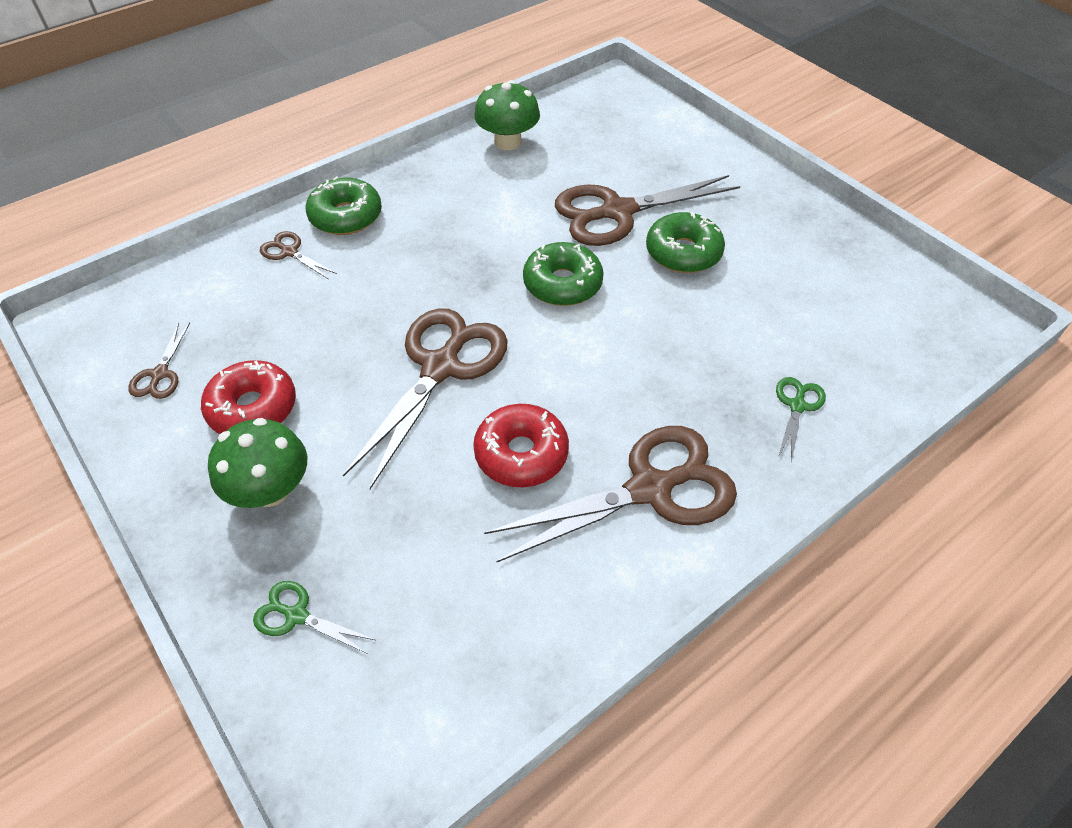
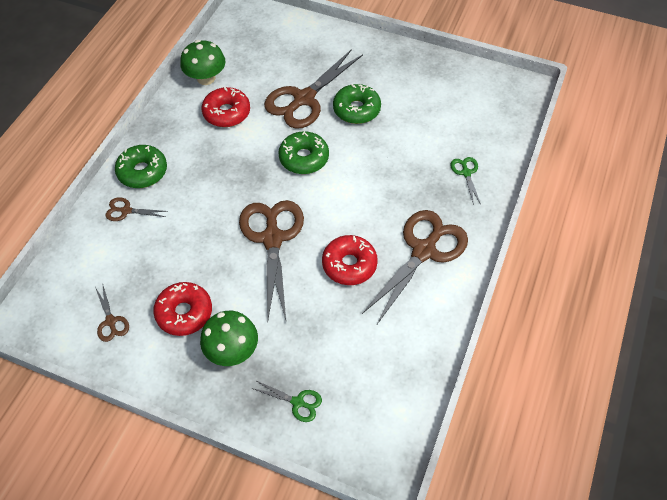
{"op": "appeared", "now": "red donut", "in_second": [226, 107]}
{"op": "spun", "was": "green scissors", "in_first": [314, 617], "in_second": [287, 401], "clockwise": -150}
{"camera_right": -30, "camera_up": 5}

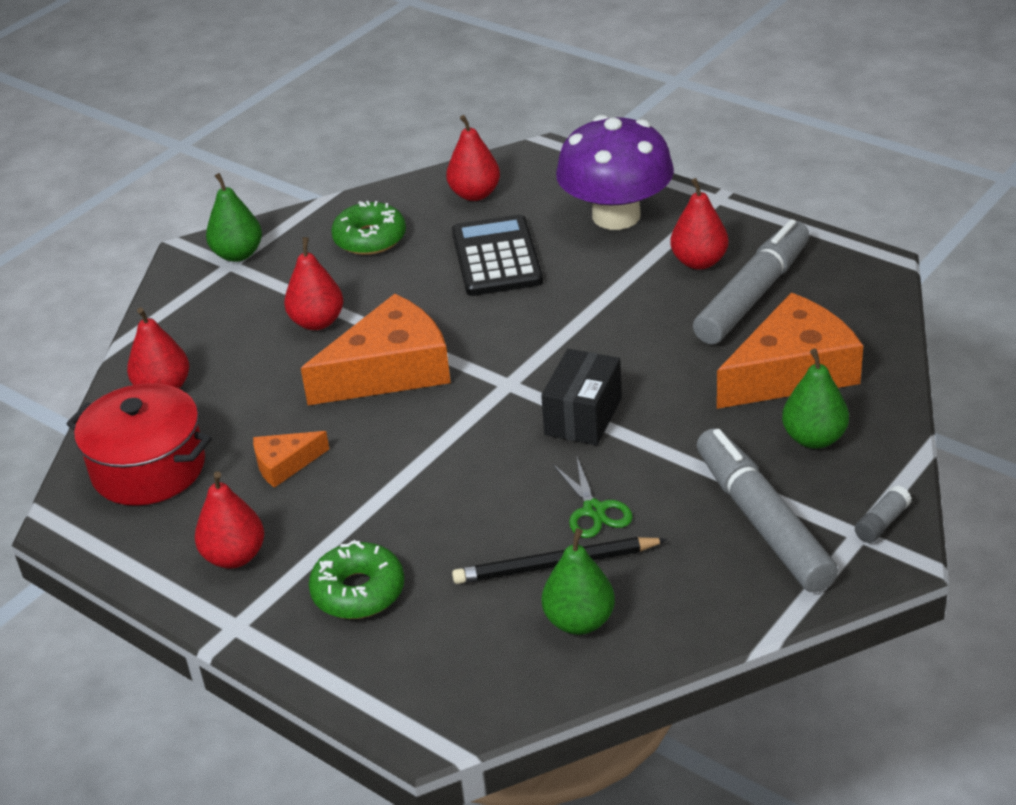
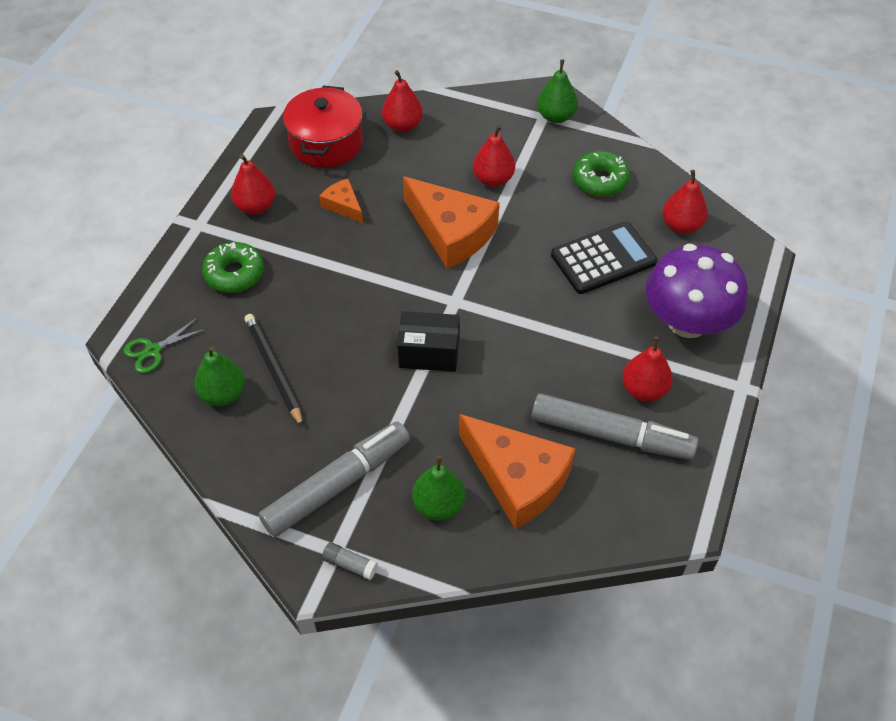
{"op": "relocated", "was": "green scissors", "in_first": [593, 497], "in_second": [165, 345]}
{"camera_right": 70, "camera_up": 15}

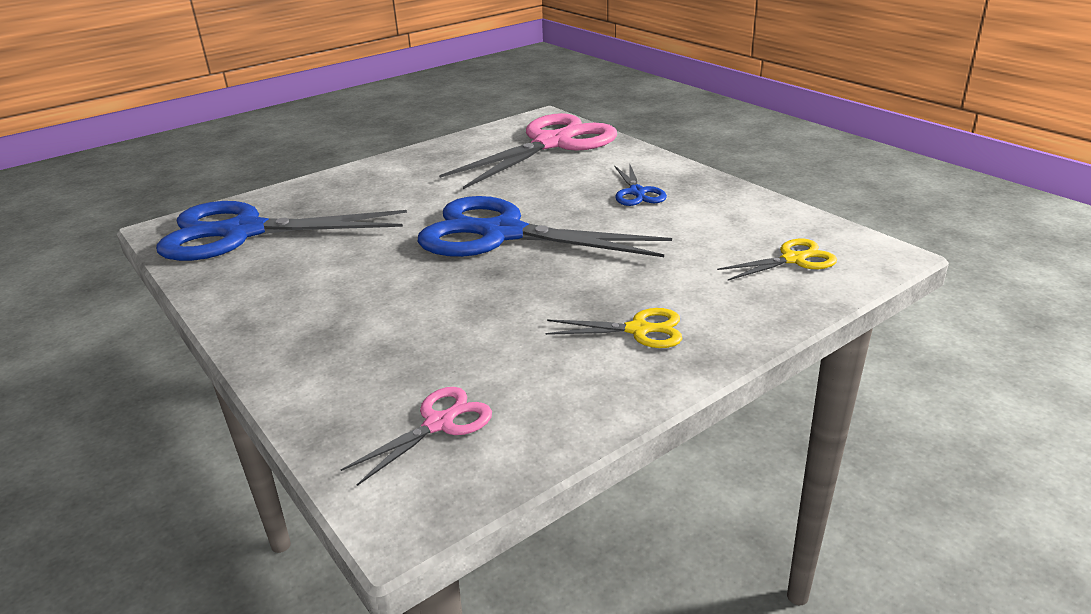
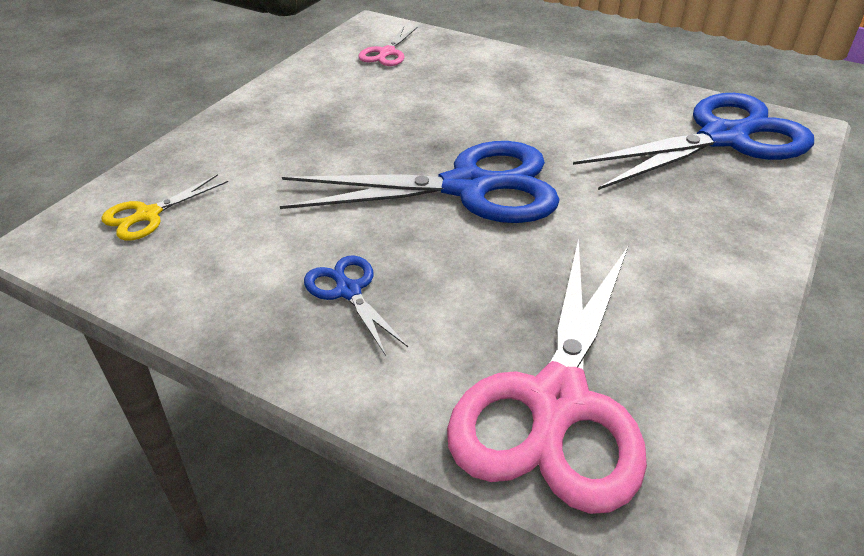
{"op": "missing", "was": "yellow scissors", "in_first": [614, 328]}
{"camera_right": 155, "camera_up": 10}

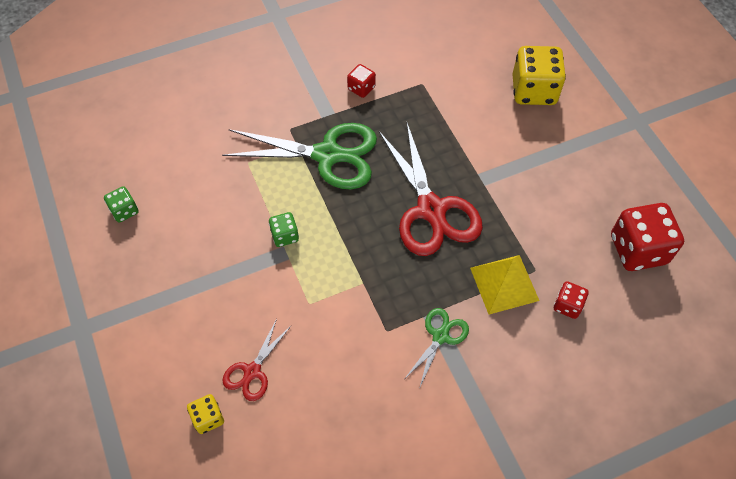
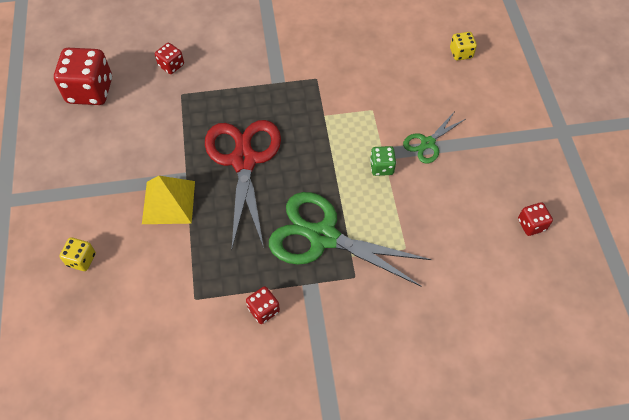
{"op": "size", "was": "yellow dice", "in_first": [539, 75], "in_second": [77, 254], "ratio": 0.5}
{"op": "relocated", "was": "yellow pyramid", "in_first": [504, 284], "in_second": [168, 200]}
{"op": "relocated", "was": "green scissors", "in_first": [437, 348], "in_second": [434, 138]}
{"op": "colour", "was": "green dice", "now": "red dice", "in_first": [121, 204], "in_second": [535, 219]}
{"op": "missing", "was": "red scissors", "in_first": [256, 360]}
{"camera_right": -165, "camera_up": 0}

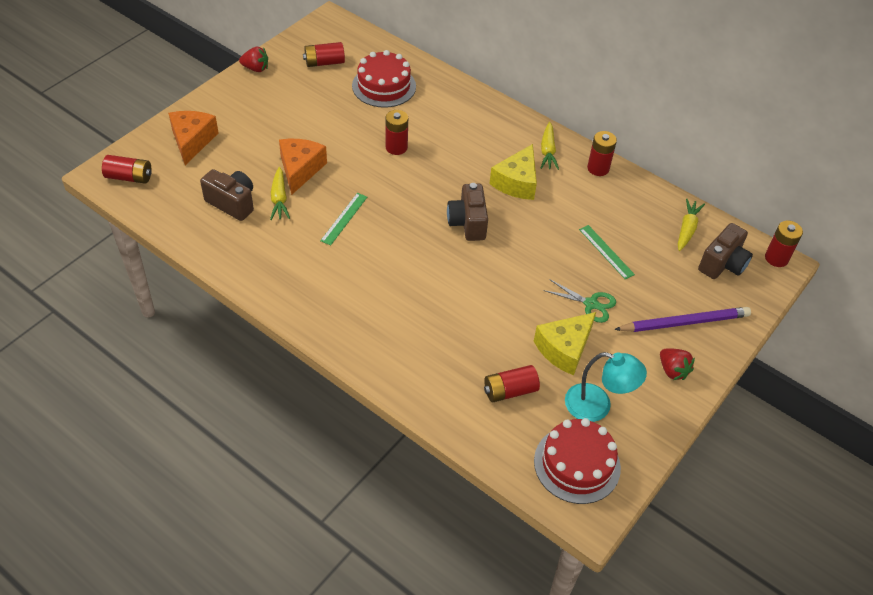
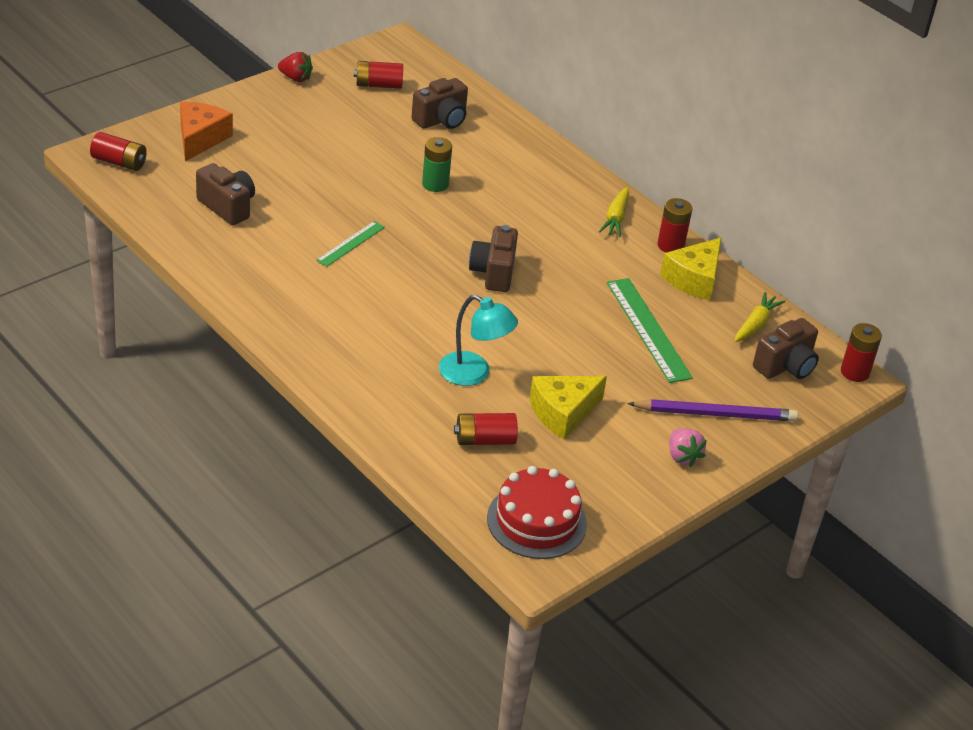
{"op": "exchanged", "was": "red cake", "now": "brown camera", "in_first": [384, 79], "in_second": [440, 103]}
{"op": "colour", "was": "red battery", "now": "green battery", "in_first": [397, 132], "in_second": [437, 164]}
{"op": "relocated", "was": "turquoise lamp", "in_first": [606, 387], "in_second": [478, 340]}
{"op": "size", "was": "green ruler", "in_first": [607, 252], "in_second": [650, 330], "ratio": 1.72}
{"op": "relocated", "was": "yellow cheese", "in_first": [513, 172], "in_second": [691, 269]}
{"op": "colour", "was": "red strawberry", "now": "pink strawberry", "in_first": [677, 364], "in_second": [688, 448]}
{"op": "missing", "was": "yellow carrot", "in_first": [280, 193]}
{"op": "missing", "was": "orange cheese", "in_first": [303, 167]}
{"op": "missing", "was": "green scissors", "in_first": [579, 301]}
{"camera_right": 10, "camera_up": -10}

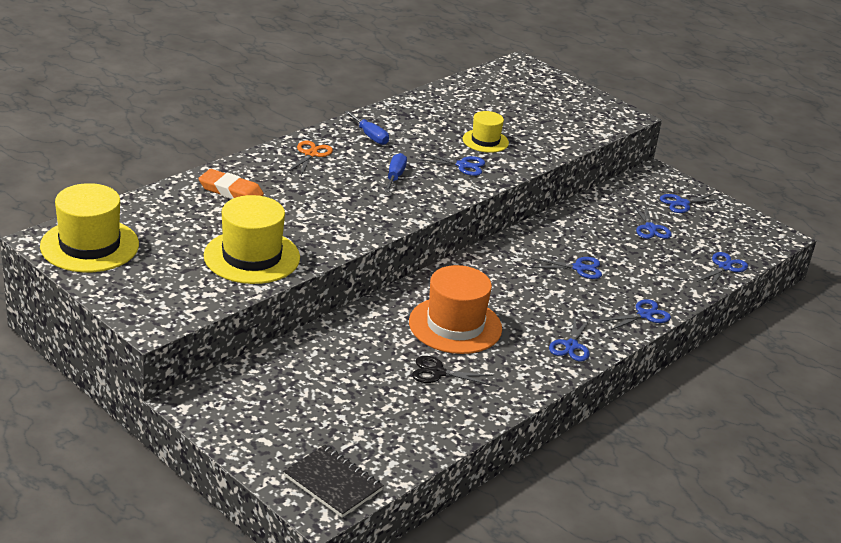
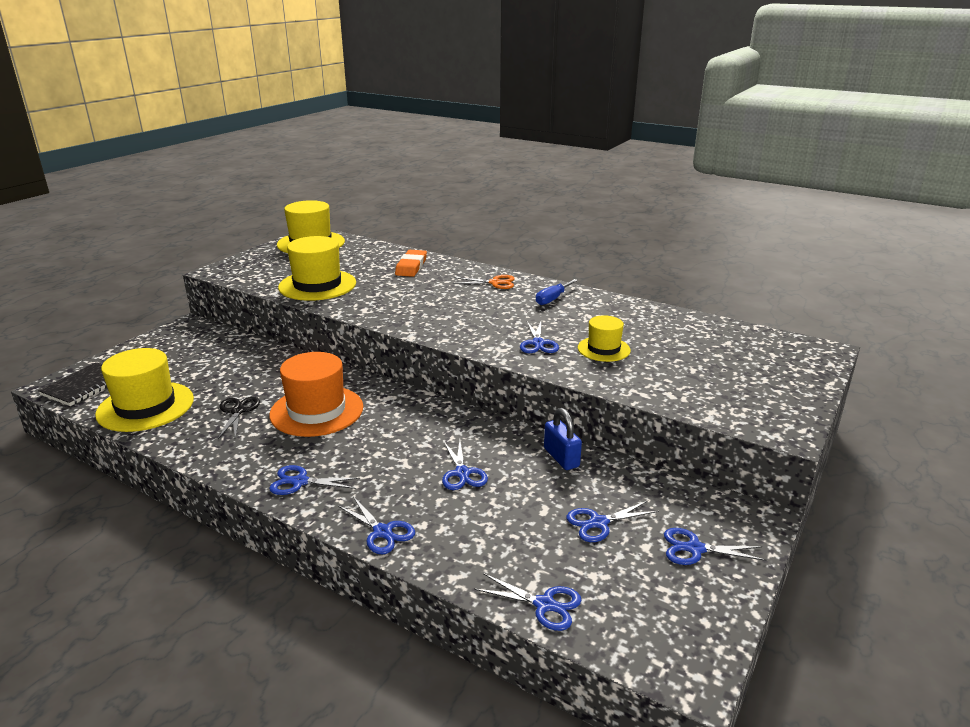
{"op": "appeared", "now": "yellow hat", "in_second": [144, 390]}
{"op": "appeared", "now": "blue padlock", "in_second": [563, 439]}
{"op": "spun", "was": "blue scissors", "in_first": [691, 203], "in_second": [715, 546], "clockwise": -45}
{"op": "missing", "was": "blue screwdriver", "in_first": [395, 172]}
{"camera_right": 80, "camera_up": -5}

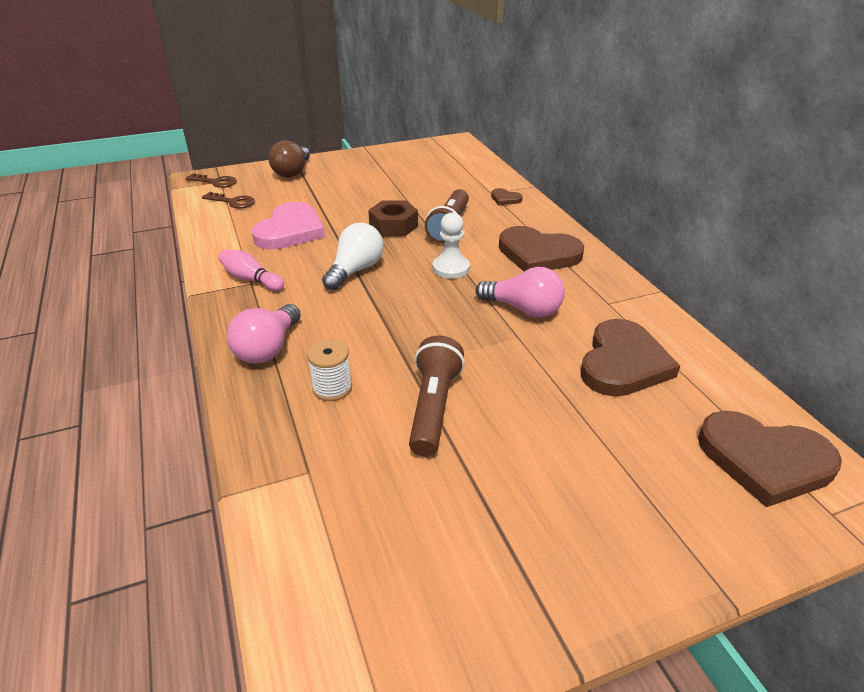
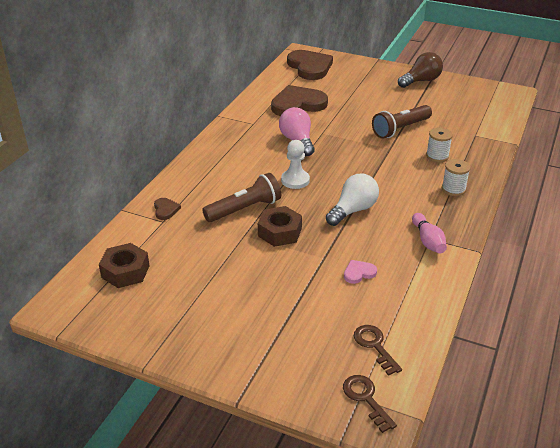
{"op": "appeared", "now": "brown nut", "in_second": [124, 265]}
{"op": "spun", "was": "white light bulb", "in_first": [353, 256], "in_second": [352, 199], "clockwise": 150}
{"op": "size", "was": "pink heart", "in_first": [288, 226], "in_second": [360, 272], "ratio": 0.44}
{"op": "relocated", "was": "brown light bulb", "in_first": [289, 159], "in_second": [420, 70]}
{"op": "exchanged", "was": "pink light bulb", "now": "white spool", "in_first": [264, 334], "in_second": [456, 177]}
{"op": "missing", "was": "brown heart", "in_first": [541, 249]}
{"camera_right": -135, "camera_up": 0}

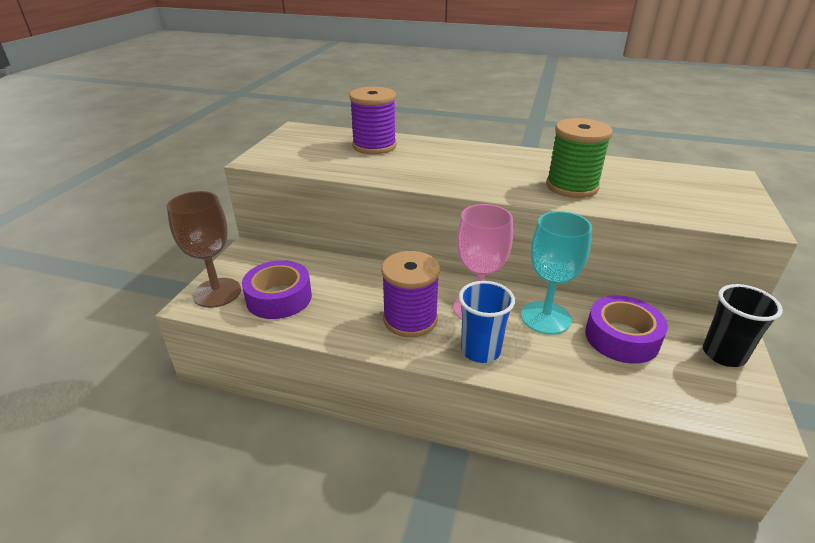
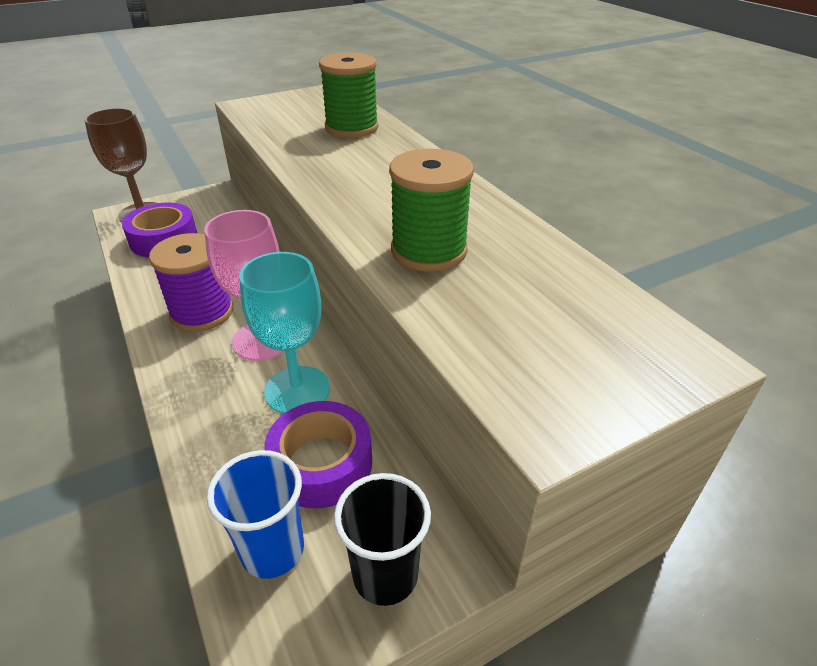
{"op": "relocated", "was": "blue cup", "in_first": [487, 322], "in_second": [255, 514]}
{"op": "colour", "was": "purple spool", "now": "green spool", "in_first": [373, 120], "in_second": [349, 95]}
{"camera_right": 45, "camera_up": 5}

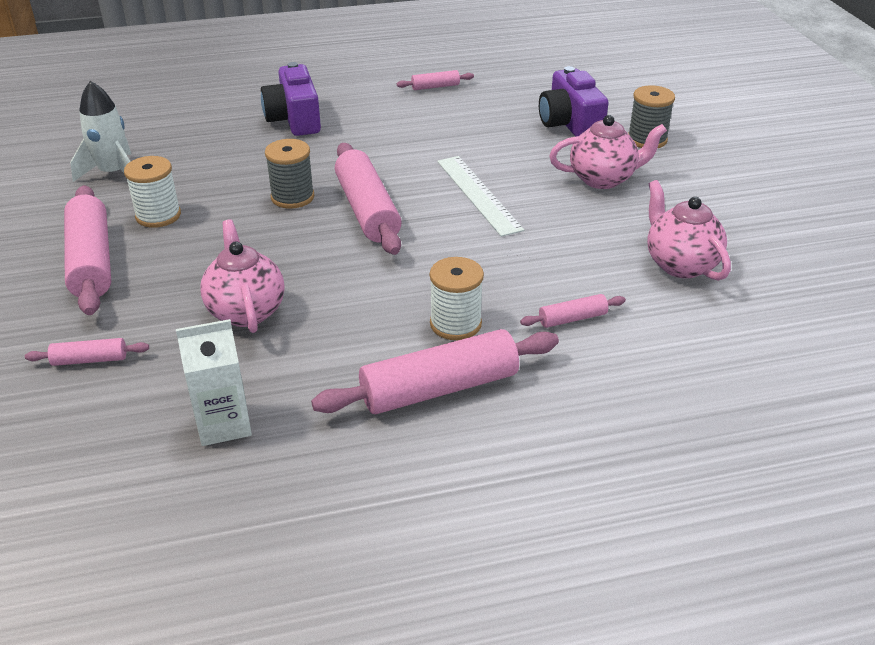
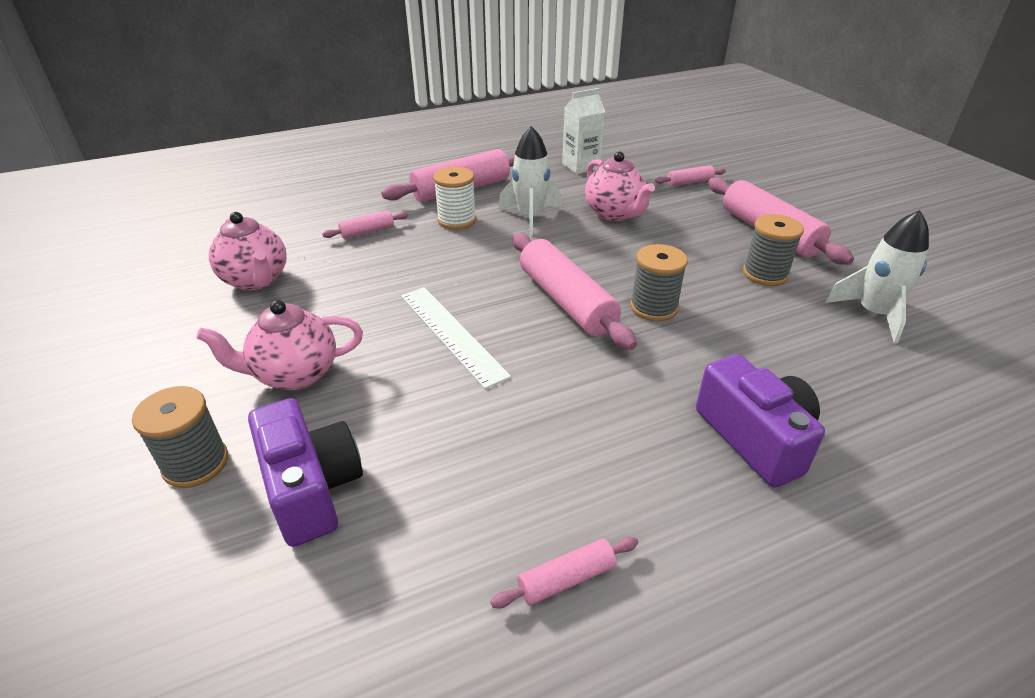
{"op": "appeared", "now": "white rocket", "in_second": [530, 180]}
{"op": "colour", "was": "white spool", "now": "grey spool", "in_first": [152, 192], "in_second": [773, 250]}
{"camera_right": 170, "camera_up": 0}

